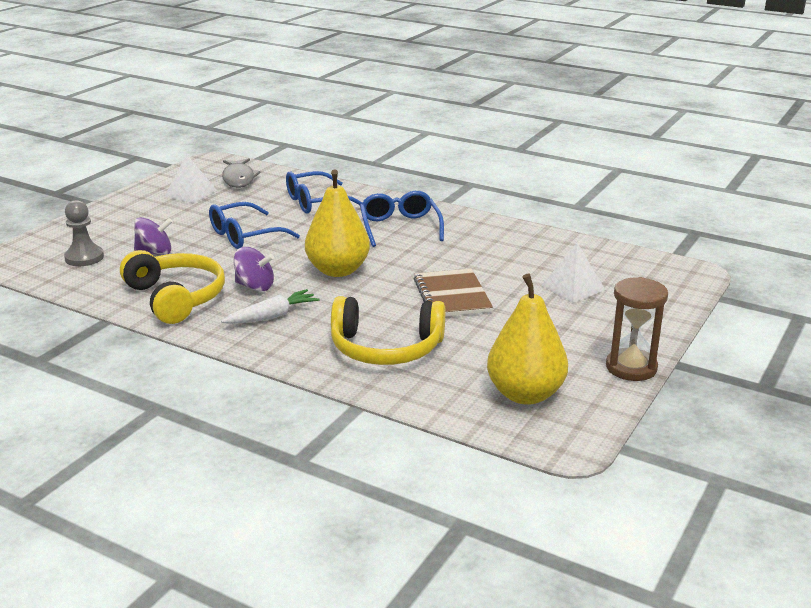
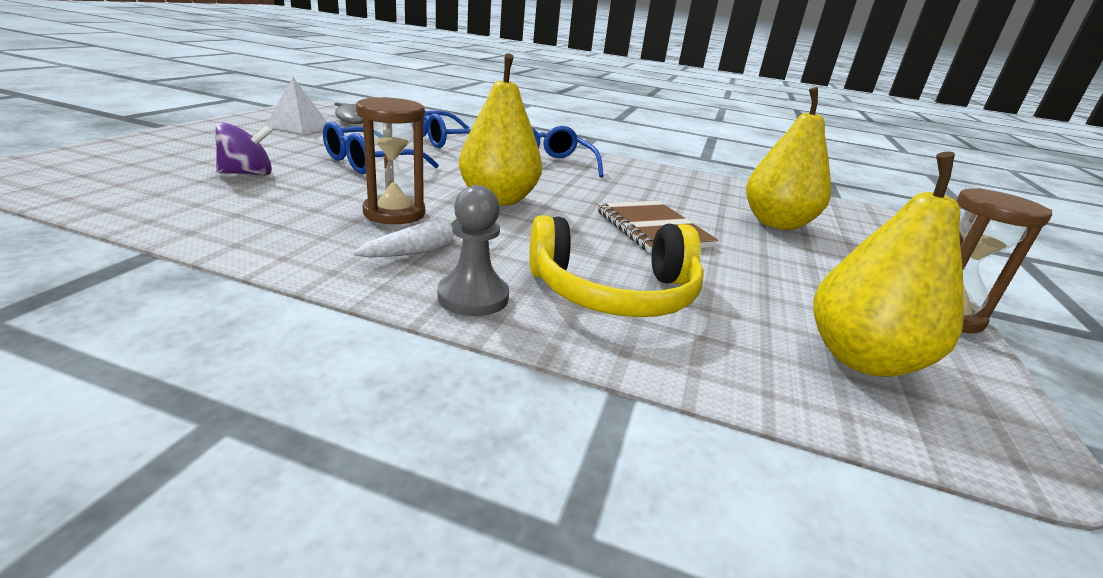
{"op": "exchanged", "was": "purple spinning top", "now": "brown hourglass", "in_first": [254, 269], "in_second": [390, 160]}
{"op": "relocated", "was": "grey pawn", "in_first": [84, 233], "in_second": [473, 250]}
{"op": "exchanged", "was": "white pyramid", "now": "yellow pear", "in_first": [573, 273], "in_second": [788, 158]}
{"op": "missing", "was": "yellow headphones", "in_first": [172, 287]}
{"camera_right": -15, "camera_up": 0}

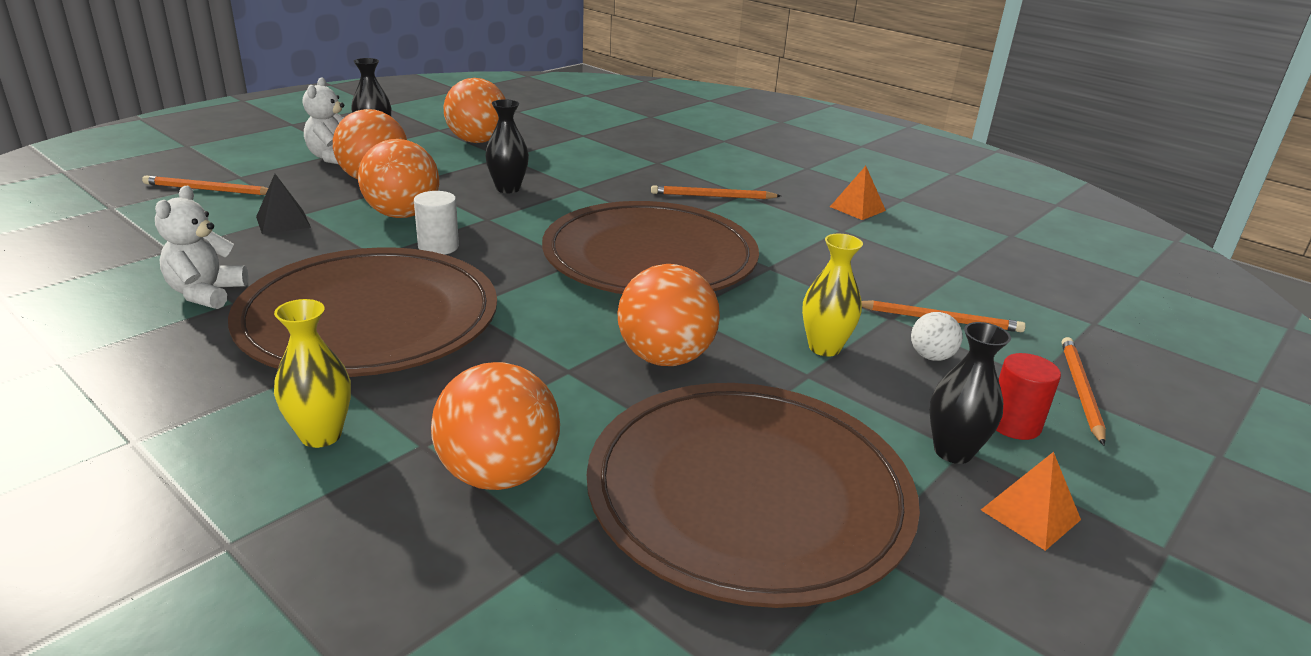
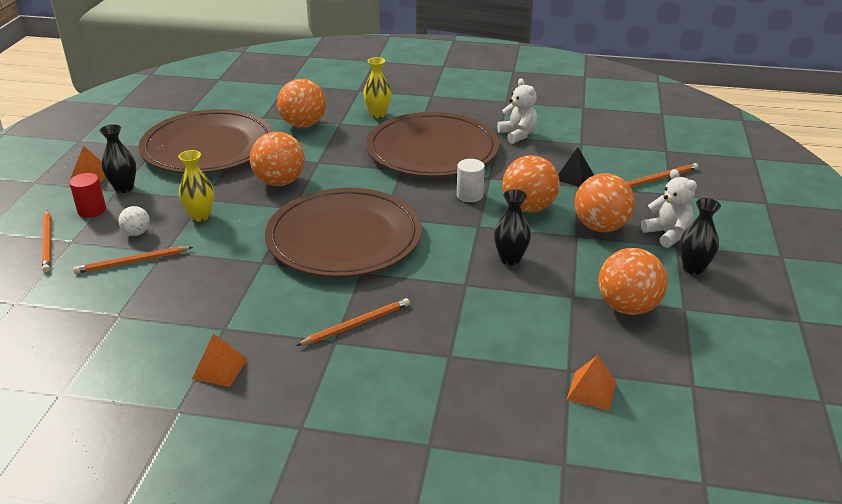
{"op": "appeared", "now": "orange pyramid", "in_second": [591, 383]}
{"camera_right": 150, "camera_up": 5}

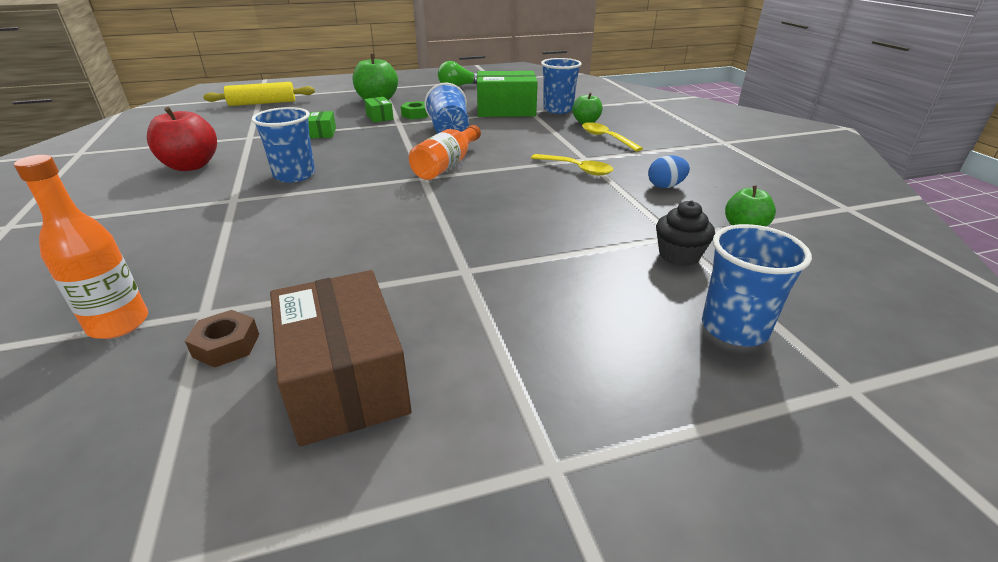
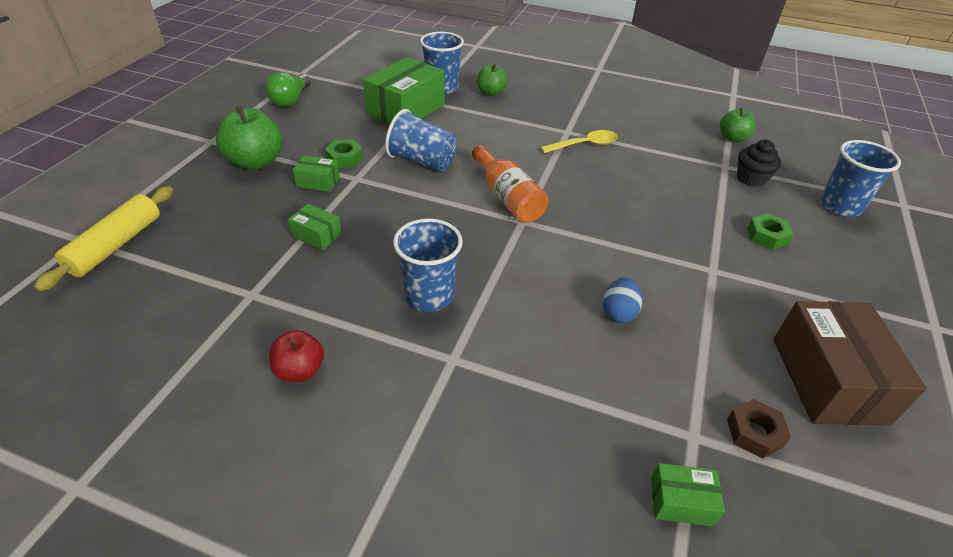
{"op": "size", "was": "red apple", "in_first": [182, 139], "in_second": [296, 356], "ratio": 0.6}
{"op": "relocated", "was": "blue egg", "in_first": [669, 171], "in_second": [622, 300]}
{"op": "exchanged", "was": "orange bottle", "now": "green box", "in_first": [81, 247], "in_second": [688, 494]}
{"op": "appeared", "now": "green nut", "in_second": [770, 231]}
{"op": "spun", "was": "brown box", "in_first": [341, 358], "in_second": [850, 363], "clockwise": 75}
{"op": "missing", "was": "yellow spoon", "in_first": [612, 137]}
{"camera_right": -55, "camera_up": 10}

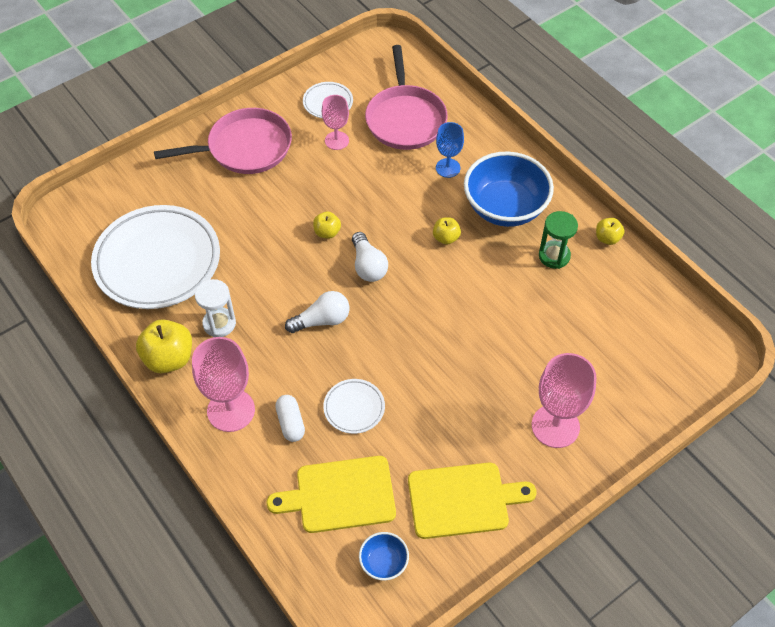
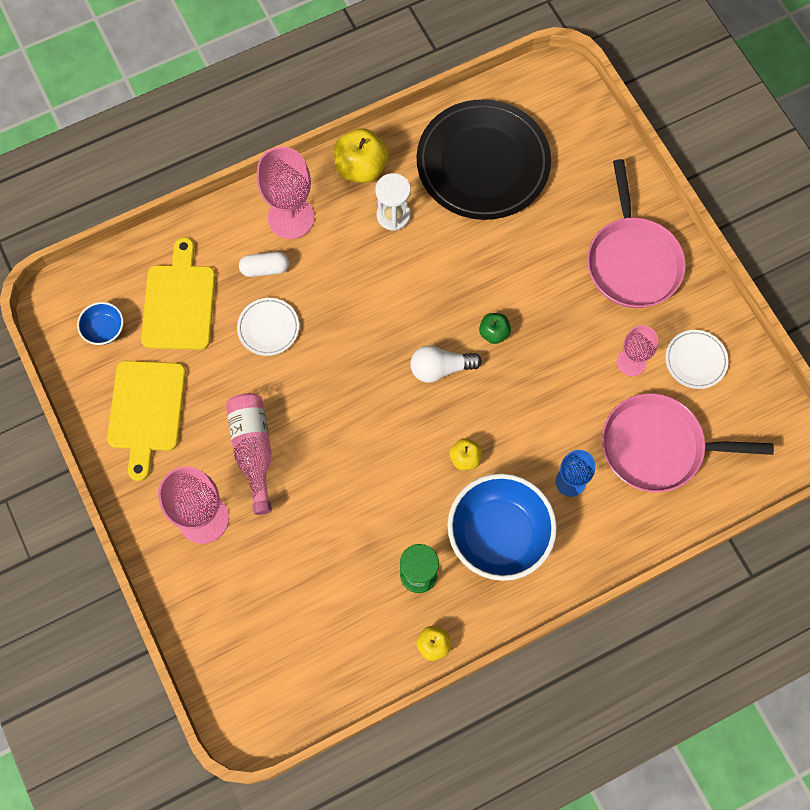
{"op": "appeared", "now": "pink bottle", "in_second": [249, 454]}
{"op": "colour", "was": "white plate", "now": "black plate", "in_first": [155, 257], "in_second": [484, 159]}
{"op": "colour", "was": "yellow apple", "now": "green apple", "in_first": [327, 225], "in_second": [495, 328]}
{"op": "missing", "was": "white light bulb", "in_first": [317, 312]}
{"camera_right": 100, "camera_up": 15}

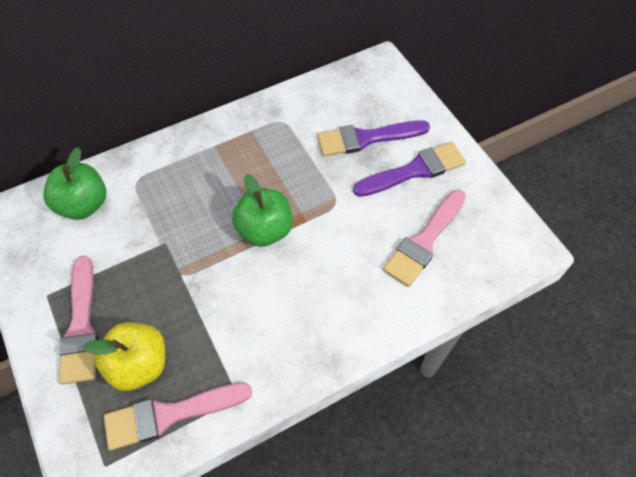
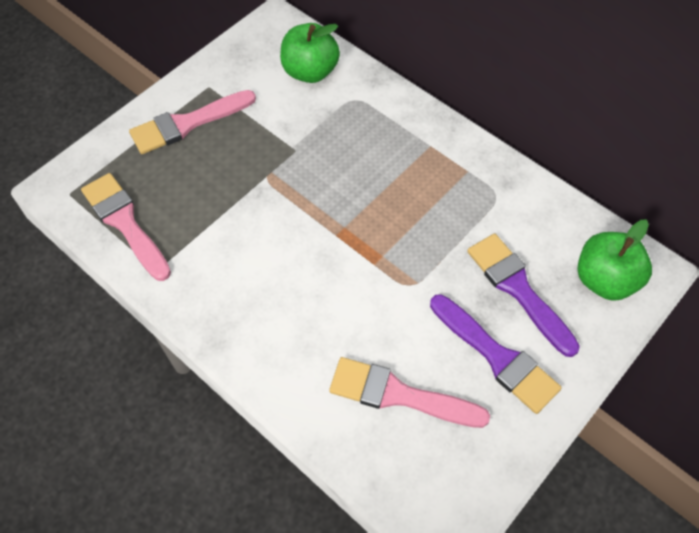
{"op": "relocated", "was": "green apple", "in_first": [262, 210], "in_second": [614, 260]}
{"op": "missing", "was": "yellow apple", "in_first": [124, 356]}
{"camera_right": 70, "camera_up": 0}

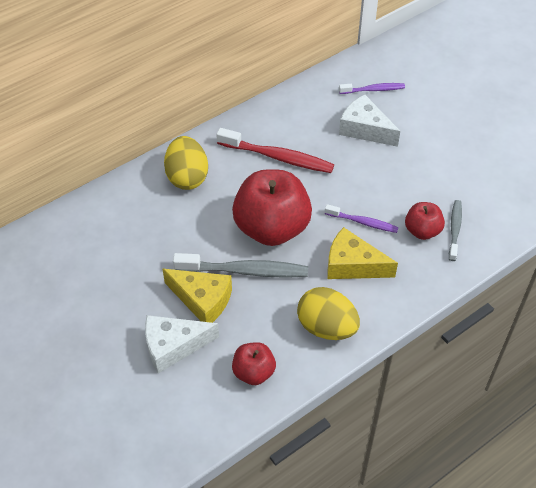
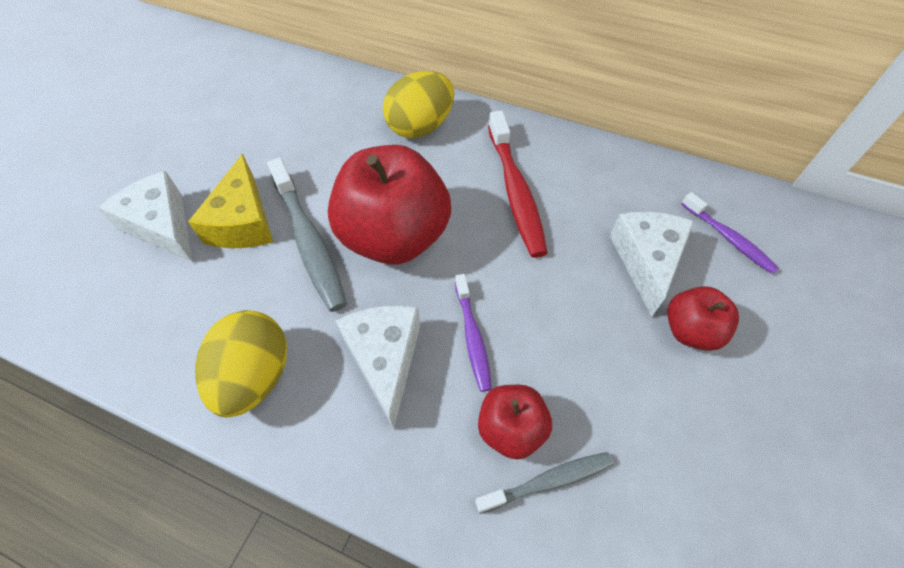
{"op": "colour", "was": "yellow cheese", "now": "white cheese", "in_first": [362, 253], "in_second": [377, 367]}
{"op": "relocated", "was": "red apple", "in_first": [254, 363], "in_second": [703, 318]}
{"camera_right": 60, "camera_up": 5}

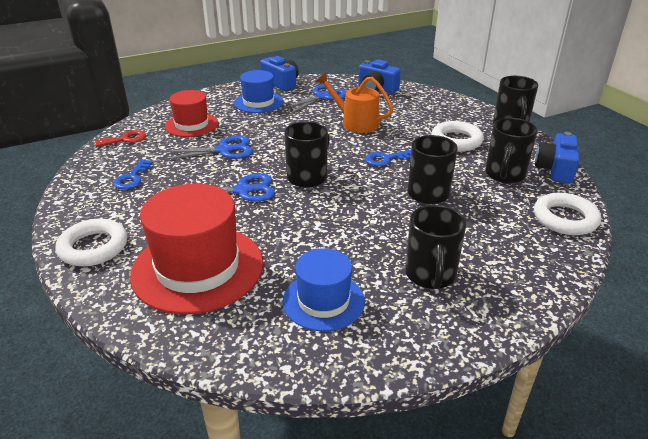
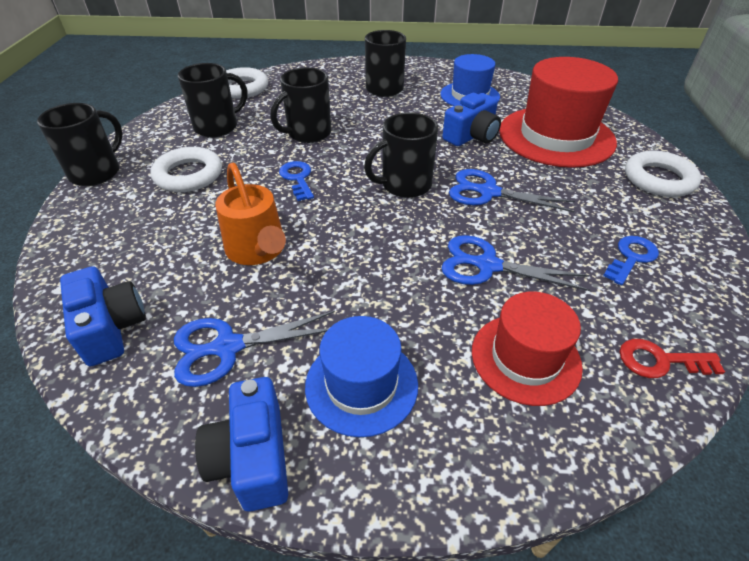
{"op": "spun", "was": "blue key", "in_first": [388, 158], "in_second": [296, 181], "clockwise": -120}
{"op": "relocated", "was": "blue camera", "in_first": [557, 158], "in_second": [471, 119]}
{"camera_right": -150, "camera_up": 10}

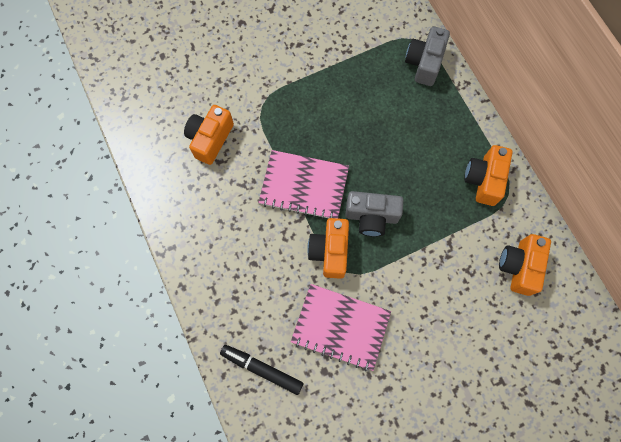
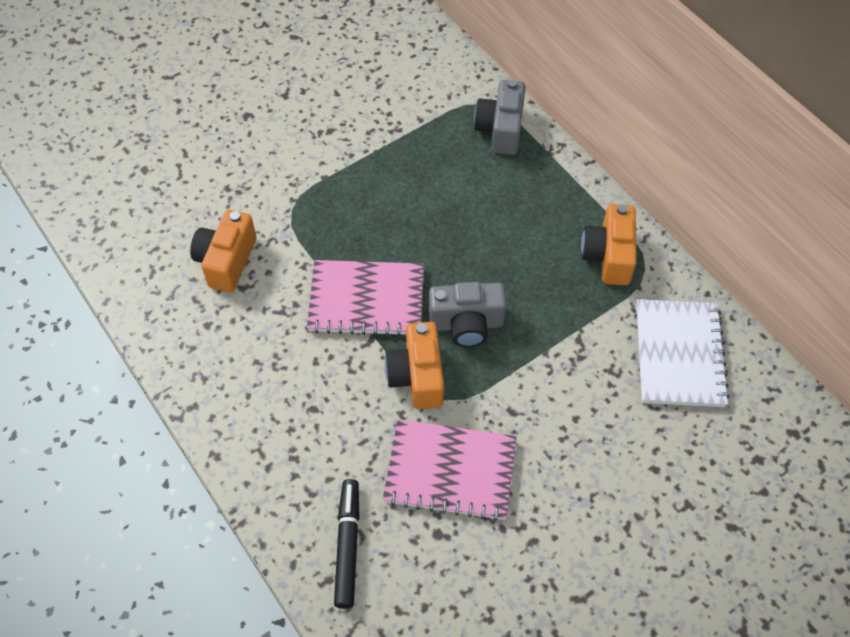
{"op": "spun", "was": "black marker", "in_first": [261, 370], "in_second": [347, 544], "clockwise": 75}
{"op": "exchanged", "was": "orange camera", "now": "white notebook", "in_first": [525, 265], "in_second": [683, 353]}
{"camera_right": -10, "camera_up": -15}

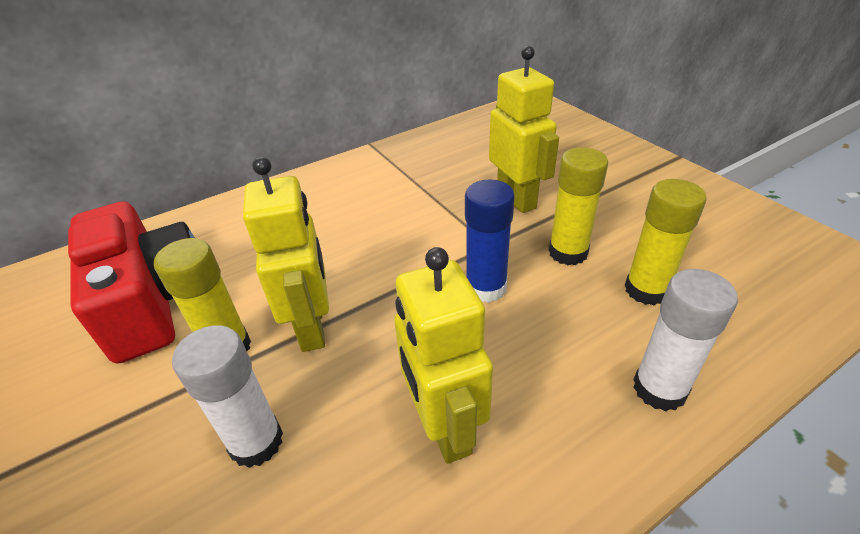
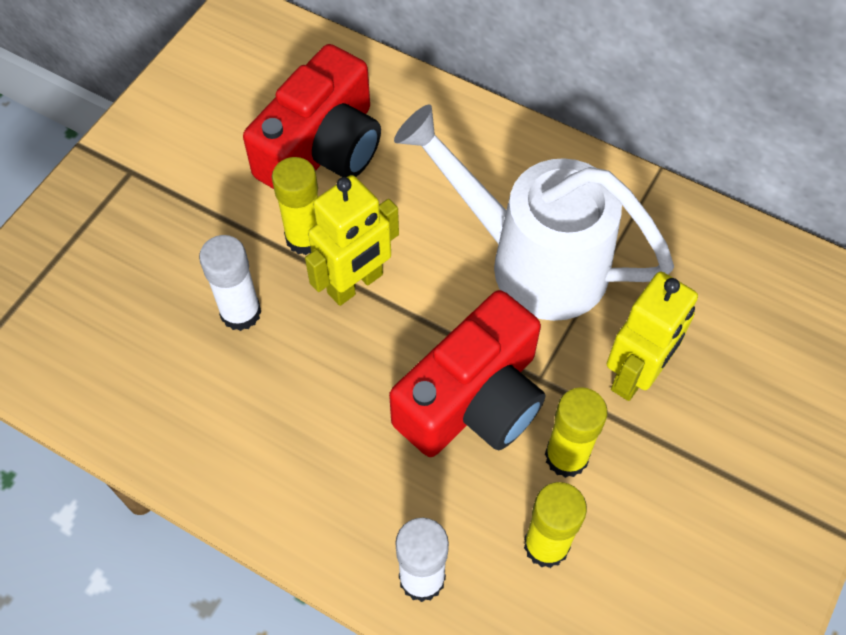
{"op": "exchanged", "was": "blue glue stick", "now": "red camera", "in_first": [490, 241], "in_second": [467, 373]}
{"op": "appeared", "now": "white watering can", "in_second": [534, 213]}
{"op": "missing", "was": "yellow robot", "in_first": [443, 355]}
{"camera_right": 60, "camera_up": 20}

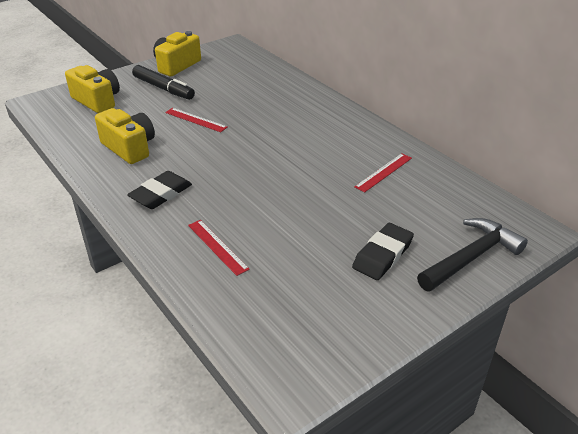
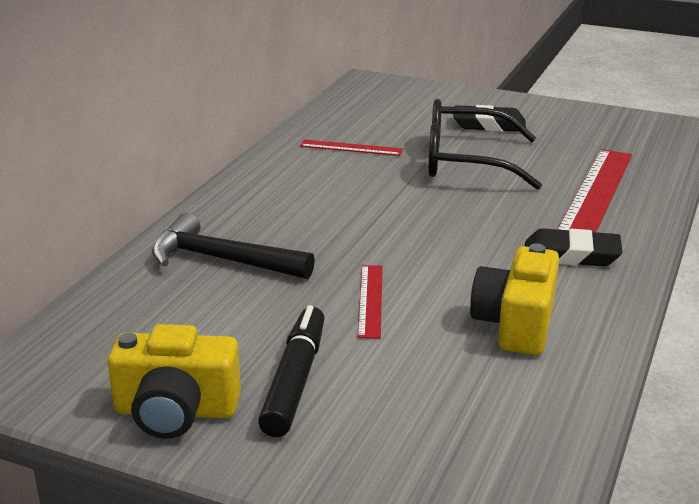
{"op": "relocated", "was": "black hammer", "in_first": [472, 255], "in_second": [233, 246]}
{"op": "appeared", "now": "black glasses", "in_second": [485, 144]}
{"op": "size", "was": "red ruler", "in_first": [219, 248], "in_second": [594, 190], "ratio": 1.89}
{"op": "missing", "was": "yellow camera", "in_first": [92, 89]}
{"camera_right": -120, "camera_up": -10}

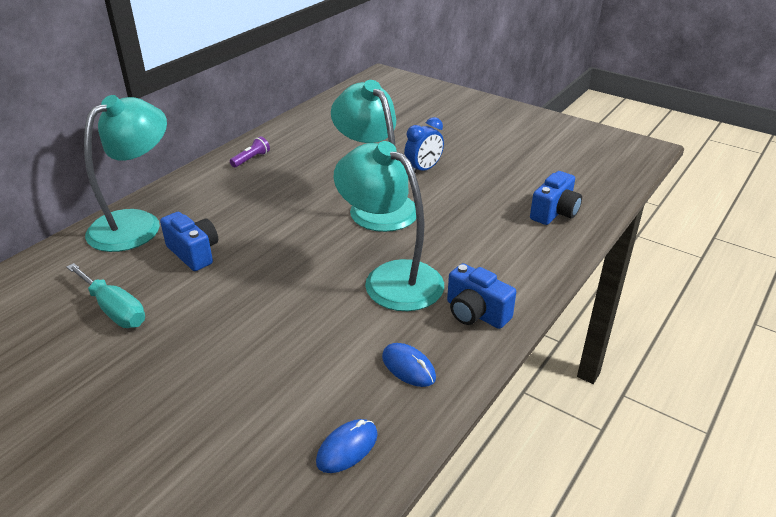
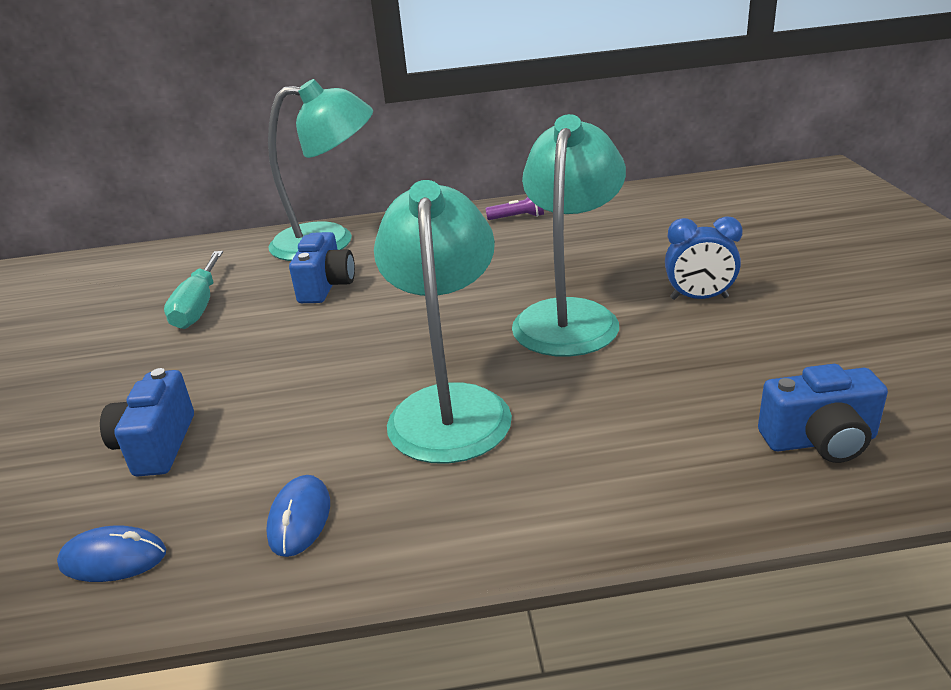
{"op": "relocated", "was": "blue camera", "in_first": [481, 296], "in_second": [147, 422]}
{"camera_right": 50, "camera_up": -5}

